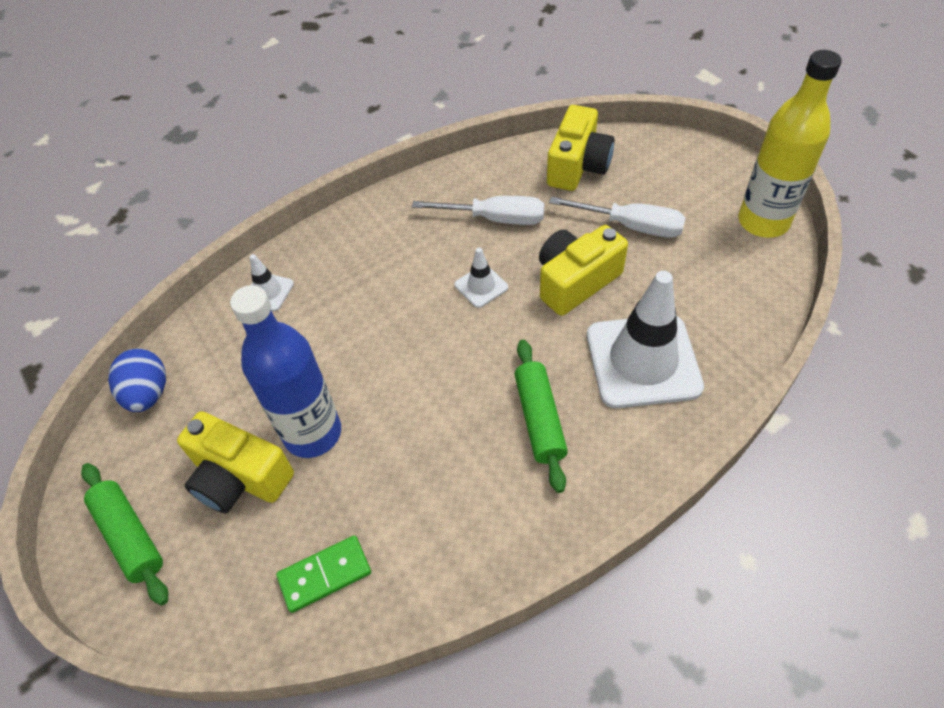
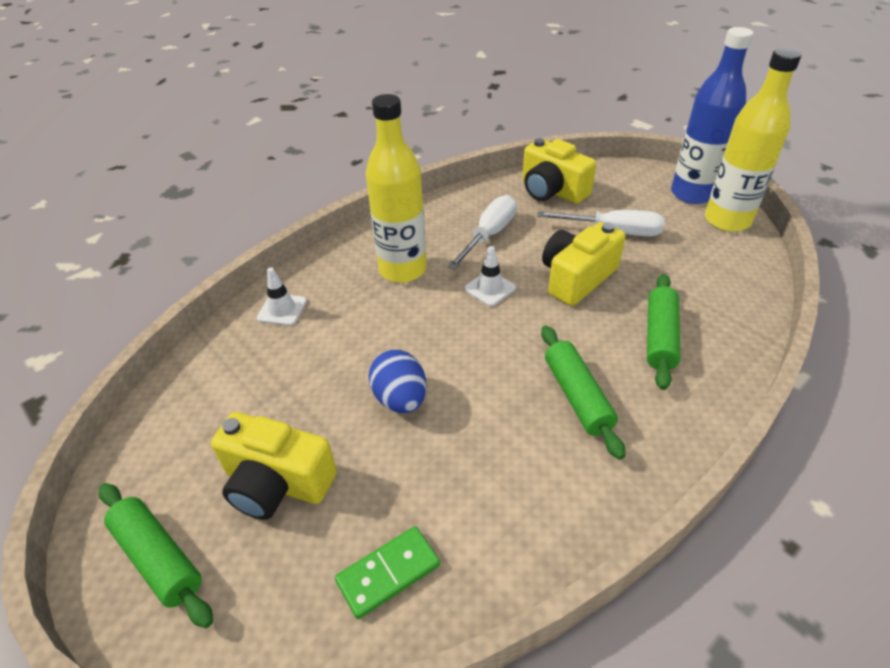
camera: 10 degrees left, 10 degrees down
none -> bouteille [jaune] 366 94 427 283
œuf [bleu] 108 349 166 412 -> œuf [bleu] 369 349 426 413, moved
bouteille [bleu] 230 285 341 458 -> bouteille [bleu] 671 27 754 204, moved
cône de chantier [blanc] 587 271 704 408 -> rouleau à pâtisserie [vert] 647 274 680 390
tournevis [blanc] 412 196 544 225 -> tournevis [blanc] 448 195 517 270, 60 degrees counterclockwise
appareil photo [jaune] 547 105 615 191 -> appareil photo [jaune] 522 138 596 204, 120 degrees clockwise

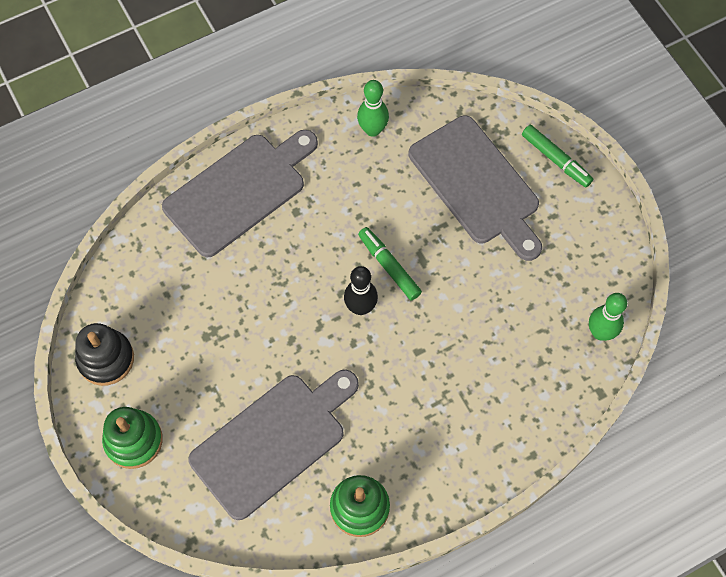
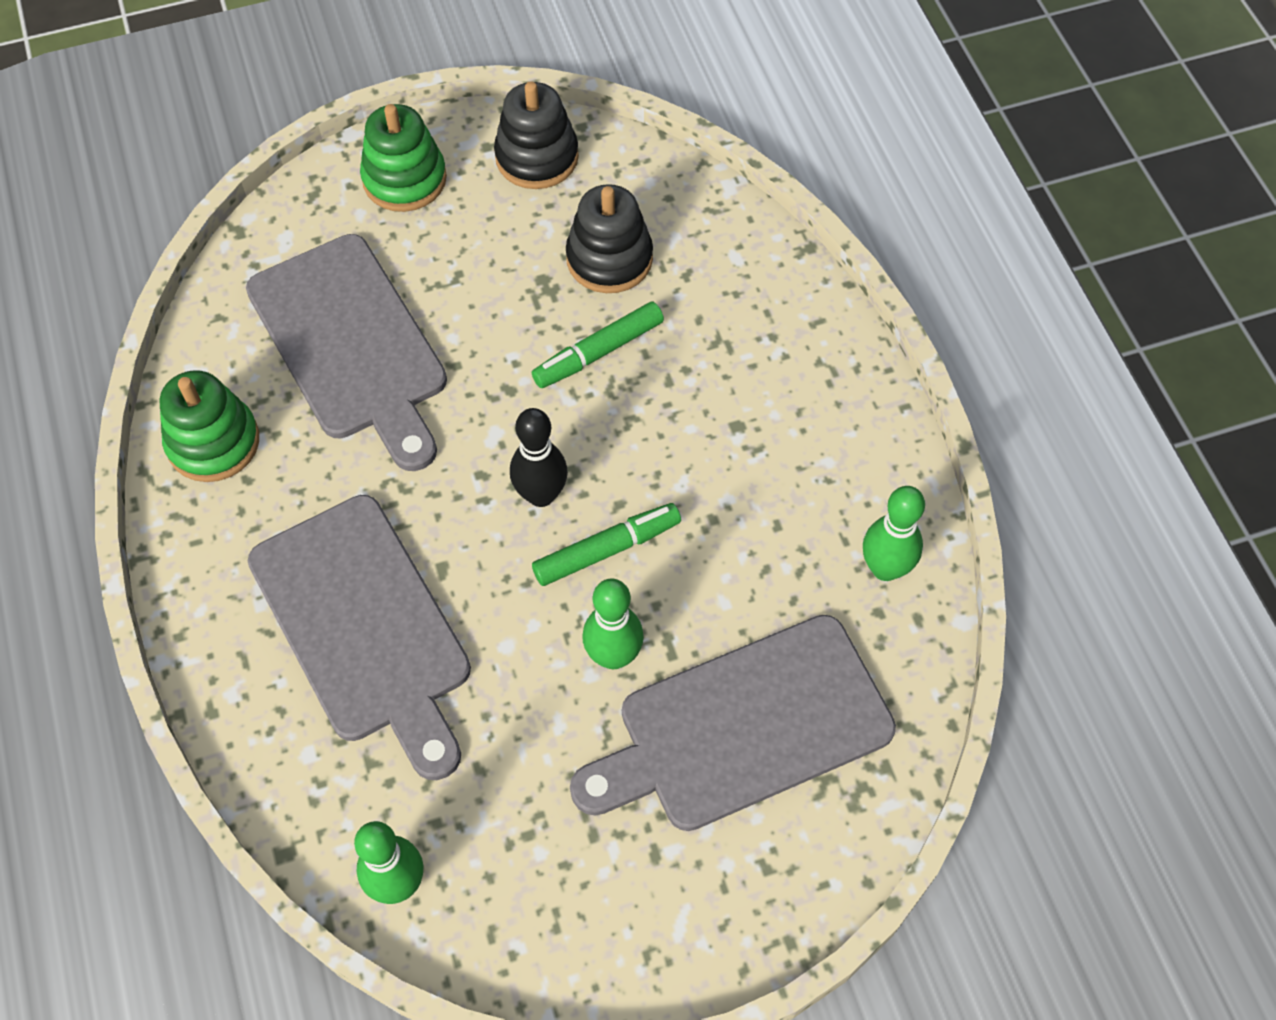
camera: 100 degrees right, 5 degrees down
none -> jouet à empiler [noir] 566 184 653 293
none -> quille [vert] 582 579 644 669
planche à découper [gris] 162 130 318 257 -> planche à découper [gris] 248 495 471 780, moved
feutre [vert] 522 125 593 187 -> feutre [vert] 532 301 664 388, moved

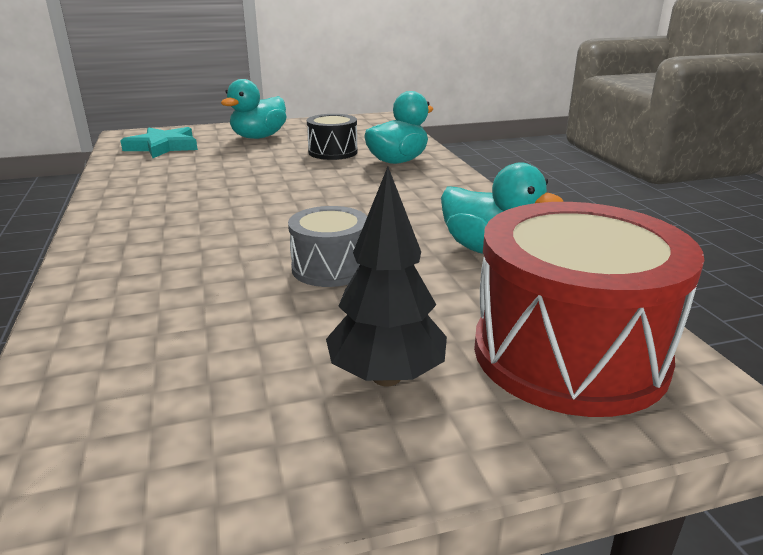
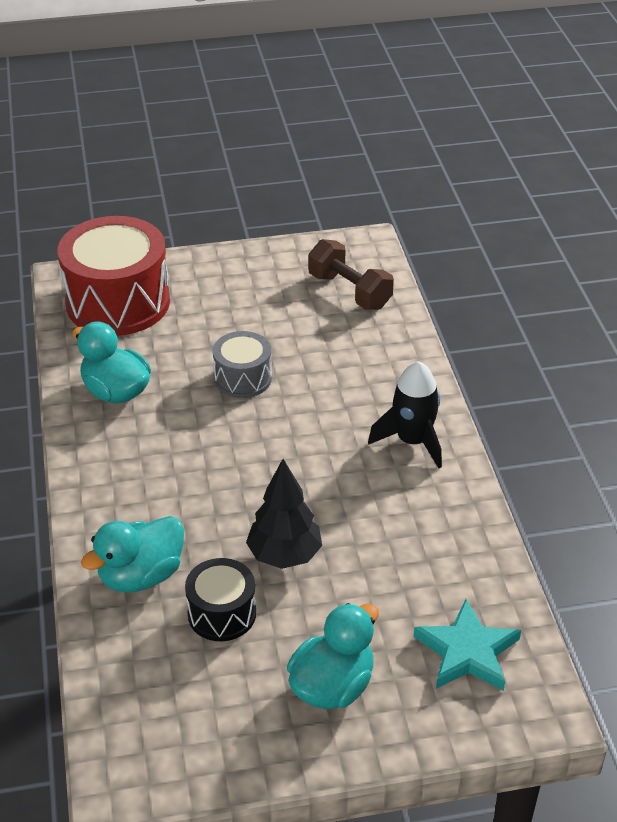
camera: 175 degrees left, 15 degrees up
none -> haltère [marron] 308 239 394 310
none -> fusée [noir] 368 361 442 468
arbre [noir] 326 166 447 386 -> arbre [noir] 246 459 322 569, moved

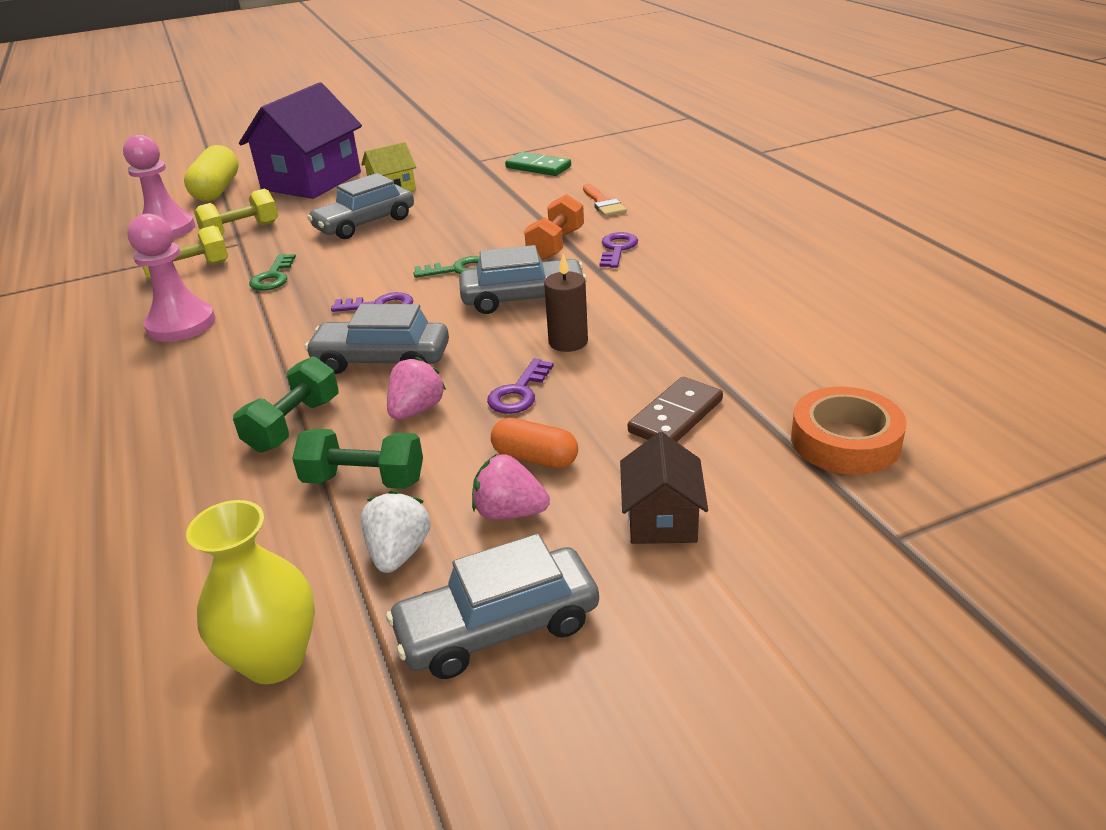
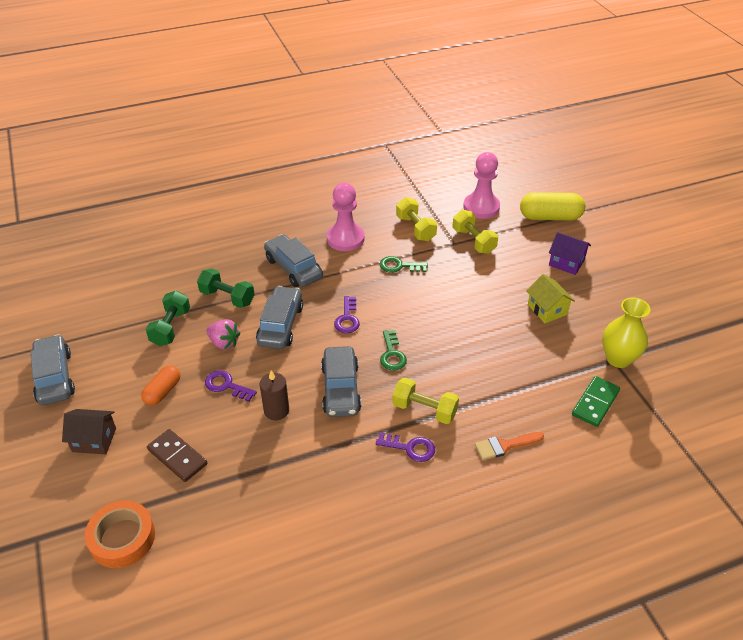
camera: 90 degrees right, 10 degrees up
fraise [blanc] 361 490 431 573 -> none
fraise [rose] 472 454 550 520 -> none
vase [jaune] 186 500 315 684 -> vase [jaune] 602 298 650 368, moved
voiture [gris] 307 173 414 239 -> voiture [gris] 264 234 323 287, moved
haltère [orange] 524 194 584 260 -> haltère [jaune] 392 378 459 424
maison [violet] 239 82 362 199 -> maison [violet] 549 232 591 275, x0.49

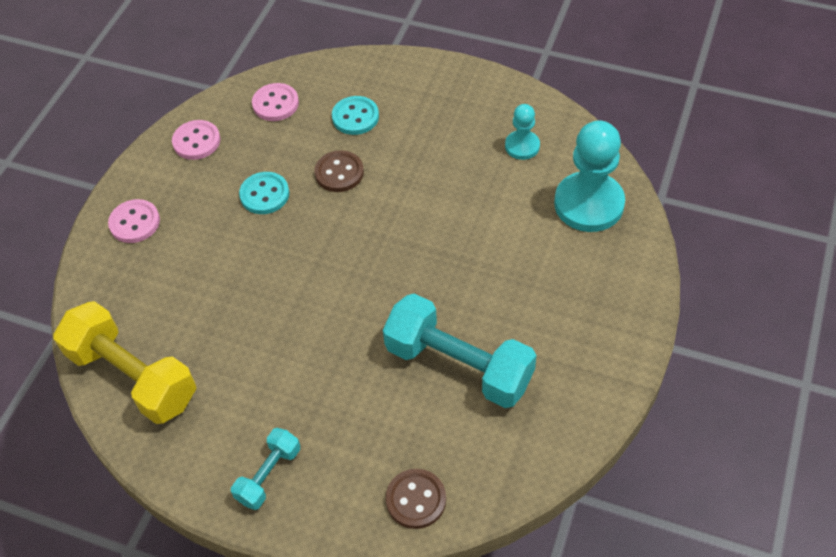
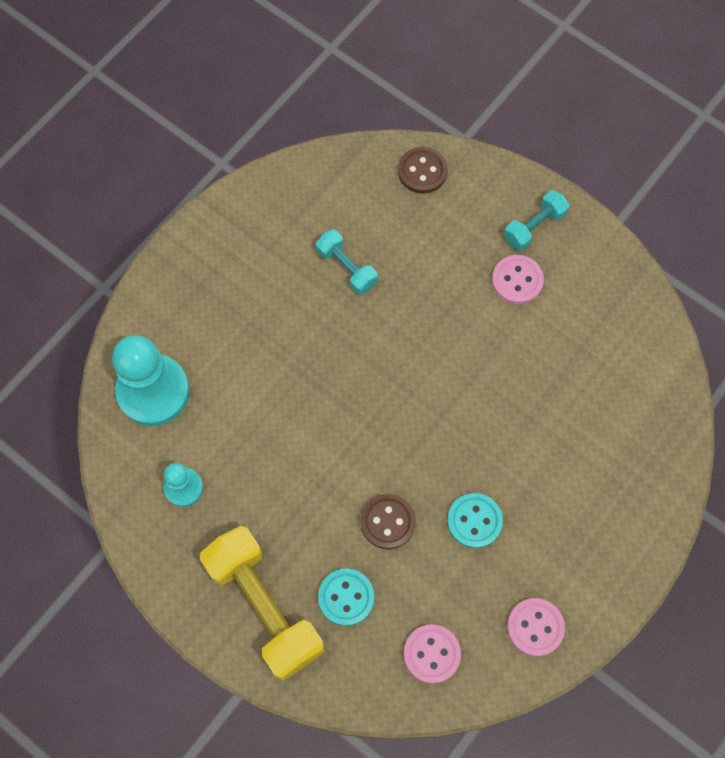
camera: 165 degrees left, 15 degrees up
haltère [jaune] 53 301 197 424 -> haltère [jaune] 200 526 324 681, moved
bouton [rose] 108 199 160 243 -> bouton [rose] 492 255 544 304, moved
haltère [turquoise] 383 294 537 408 -> haltère [turquoise] 316 229 378 295, x0.52

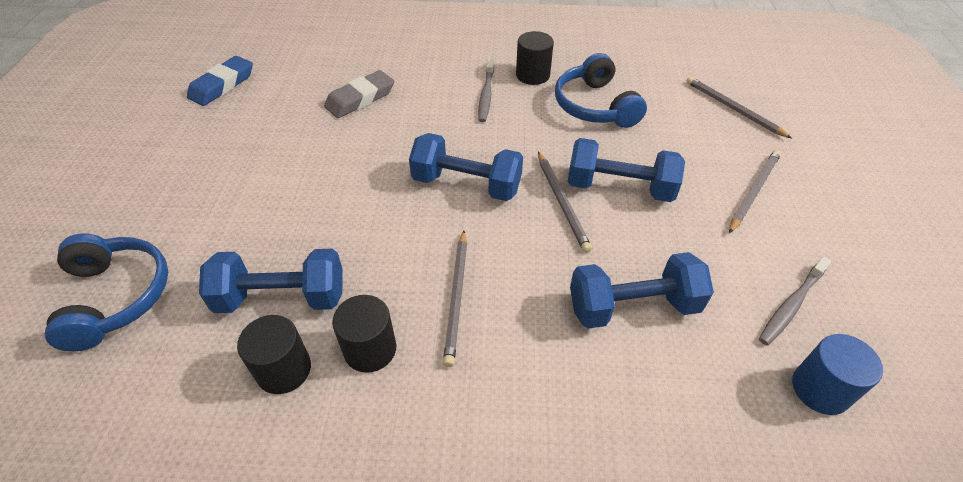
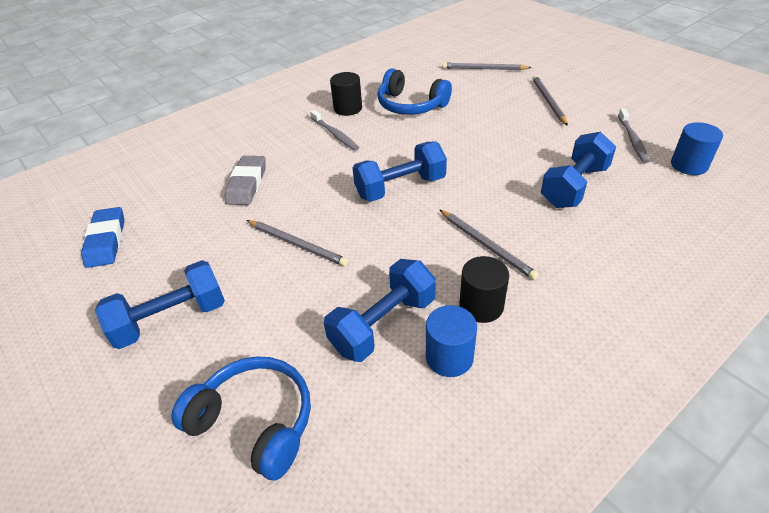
camera: 40 degrees left, 5 degrees down
crayon [gris] 538 152 592 253 -> crayon [gris] 246 220 348 266, moved
haltère [bleu] 568 138 685 202 -> haltère [bleu] 95 260 225 349, moved
cylindre [noir] 237 315 311 394 -> cylindre [bleu] 426 305 477 377

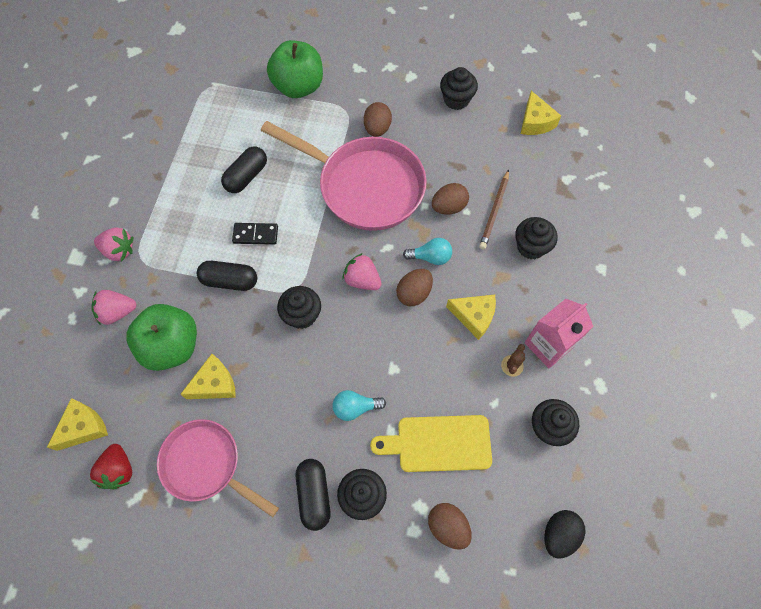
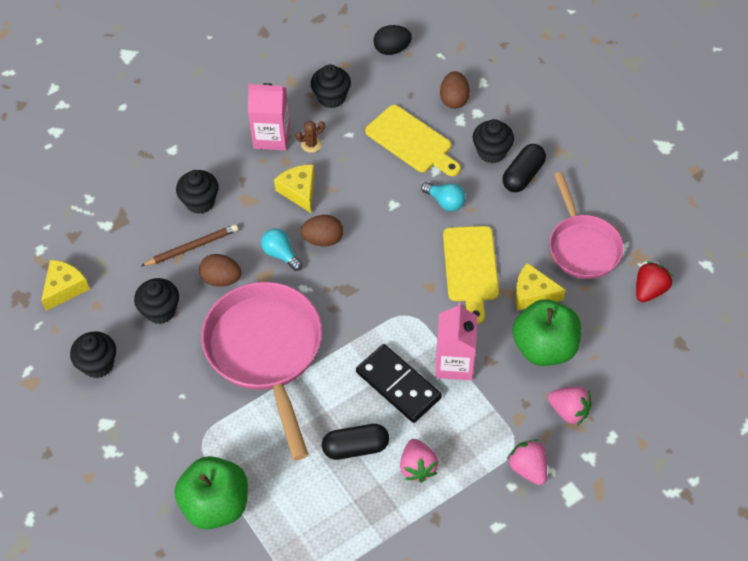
camera: 135 degrees left, 10 degrees down
fromage [jaune] 47 398 108 451 -> none
œuf [marron] 364 102 392 137 -> none
none -> planche à découper [jaune] 443 226 499 324
muffin [noir] 277 286 321 329 -> muffin [noir] 134 278 179 324, moved
fraise [rose] 343 253 382 290 -> fraise [rose] 400 439 438 482, moved
gélule [noir] 197 261 257 291 -> brique de lait [rose] 435 302 478 380
domino [noir] 232 223 278 245 -> domino [noir] 356 344 442 423, x1.67

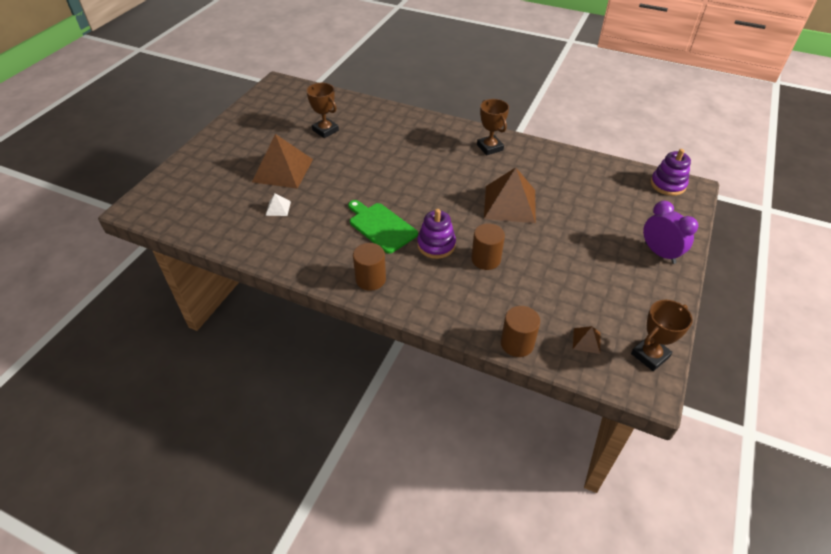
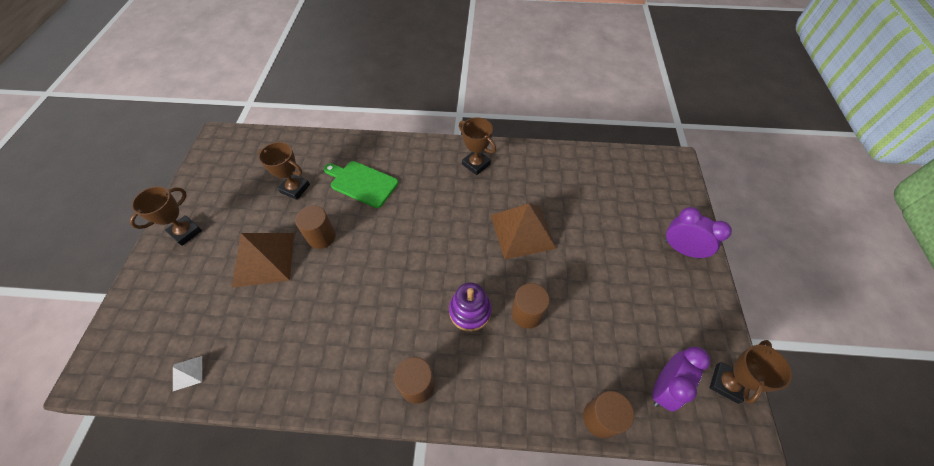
camera: 20 degrees left, 10 degrees up
jouet à empiler [violet] 650 149 691 196 -> none
none -> trophée [marron] 130 186 202 246
none -> cylindre [marron] 295 205 336 249
pyramide [blanc] 265 193 291 216 -> pyramide [blanc] 173 356 202 391, moved
planche à découper [vert] 348 200 418 254 -> planche à découper [vert] 324 161 398 208, moved
pyramide [marron] 573 326 600 354 -> réveil [violet] 652 346 710 411

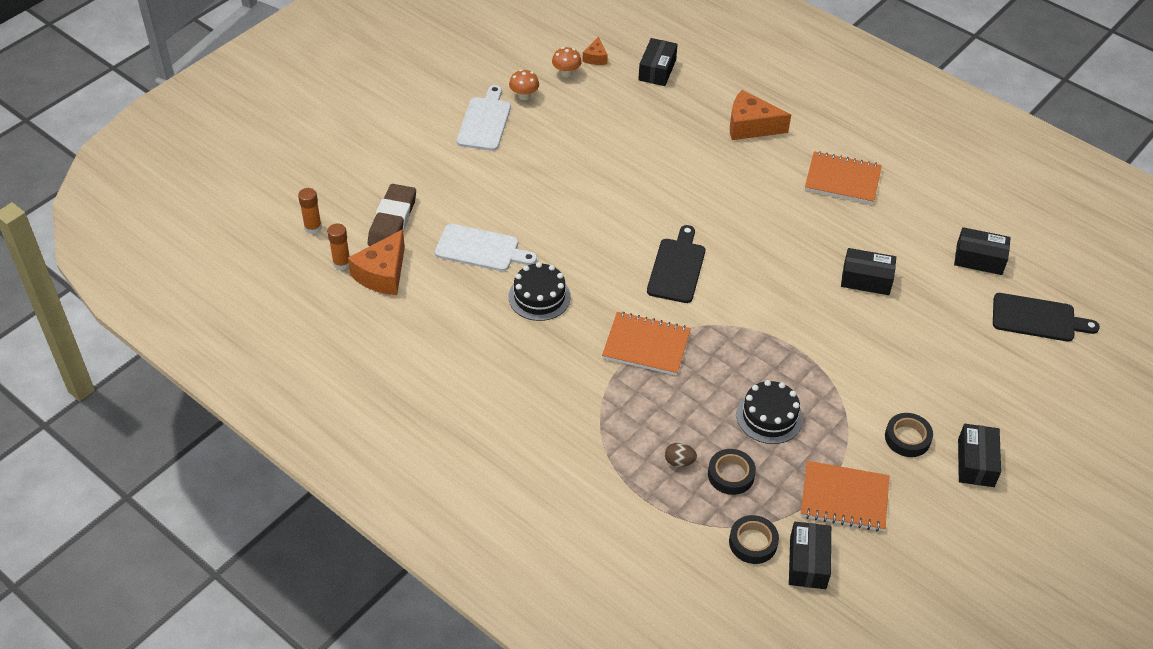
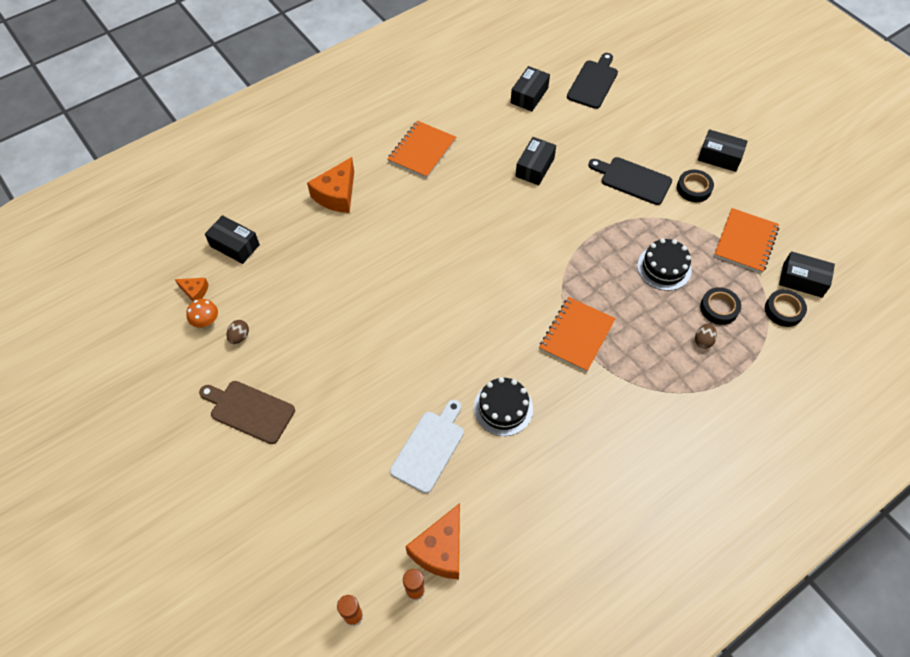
camera: 75 degrees left, 10 degrees up
gomme [marron] 368 184 416 246 -> none
champignon [orange] 509 69 539 100 -> none
none -> œuf [marron] 226 320 249 344
planche à découper [noir] 647 225 705 303 -> planche à découper [noir] 588 157 672 205, moved
planche à découper [blanc] 456 85 511 151 -> planche à découper [marron] 199 381 295 444
fromage [orange] 348 229 405 295 -> fromage [orange] 405 503 460 579, 75 degrees clockwise

